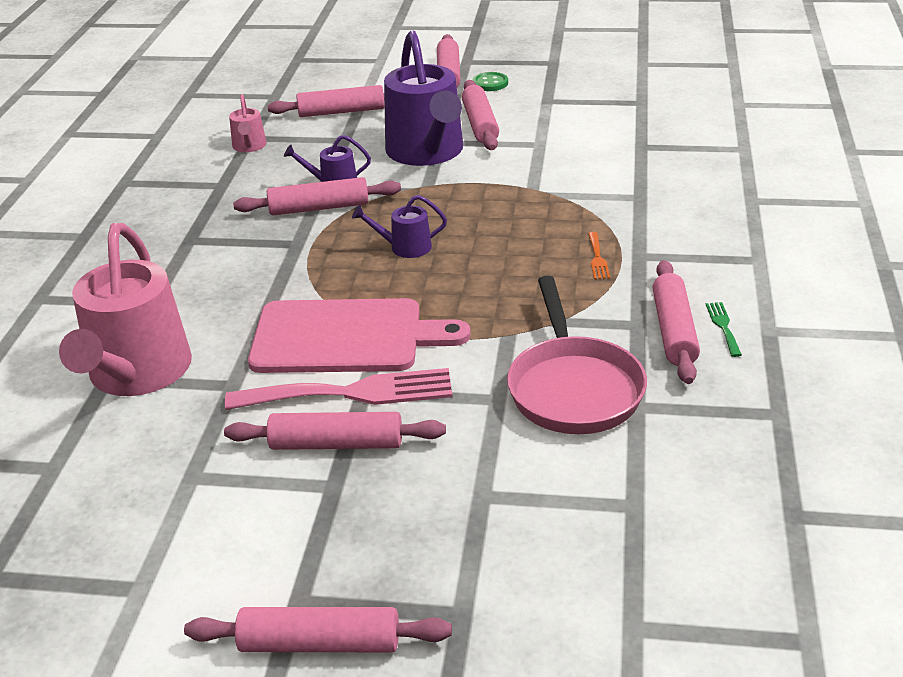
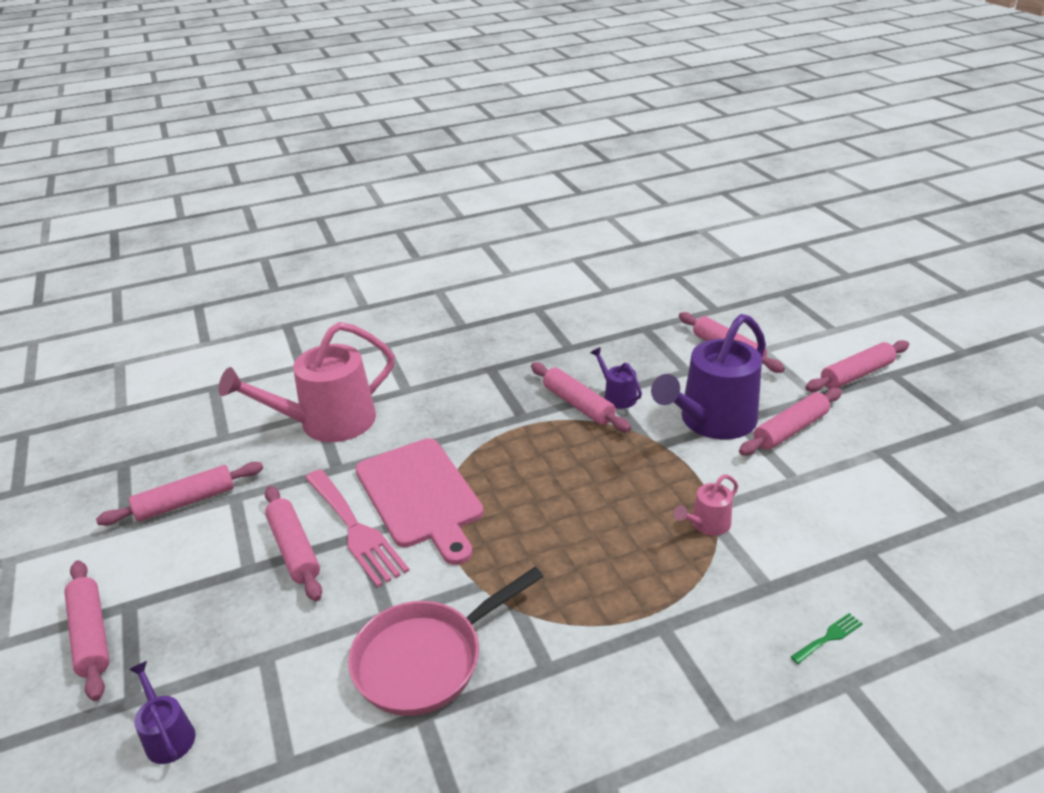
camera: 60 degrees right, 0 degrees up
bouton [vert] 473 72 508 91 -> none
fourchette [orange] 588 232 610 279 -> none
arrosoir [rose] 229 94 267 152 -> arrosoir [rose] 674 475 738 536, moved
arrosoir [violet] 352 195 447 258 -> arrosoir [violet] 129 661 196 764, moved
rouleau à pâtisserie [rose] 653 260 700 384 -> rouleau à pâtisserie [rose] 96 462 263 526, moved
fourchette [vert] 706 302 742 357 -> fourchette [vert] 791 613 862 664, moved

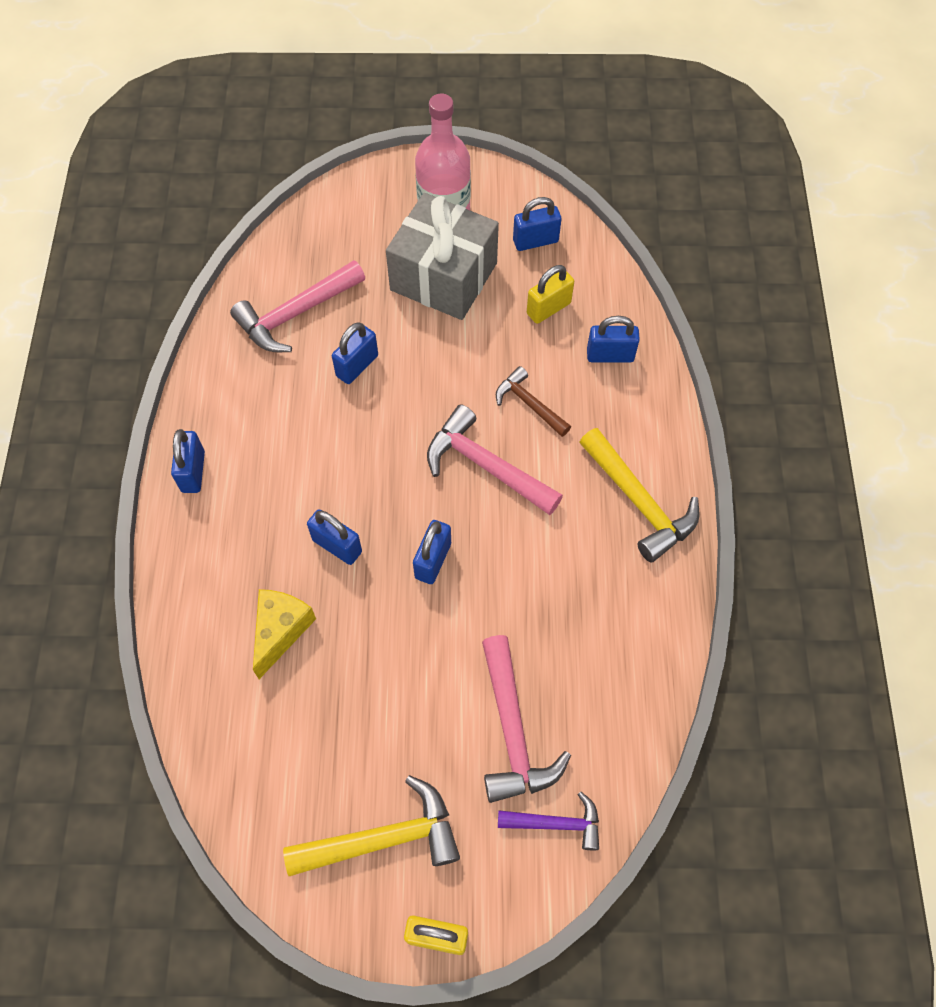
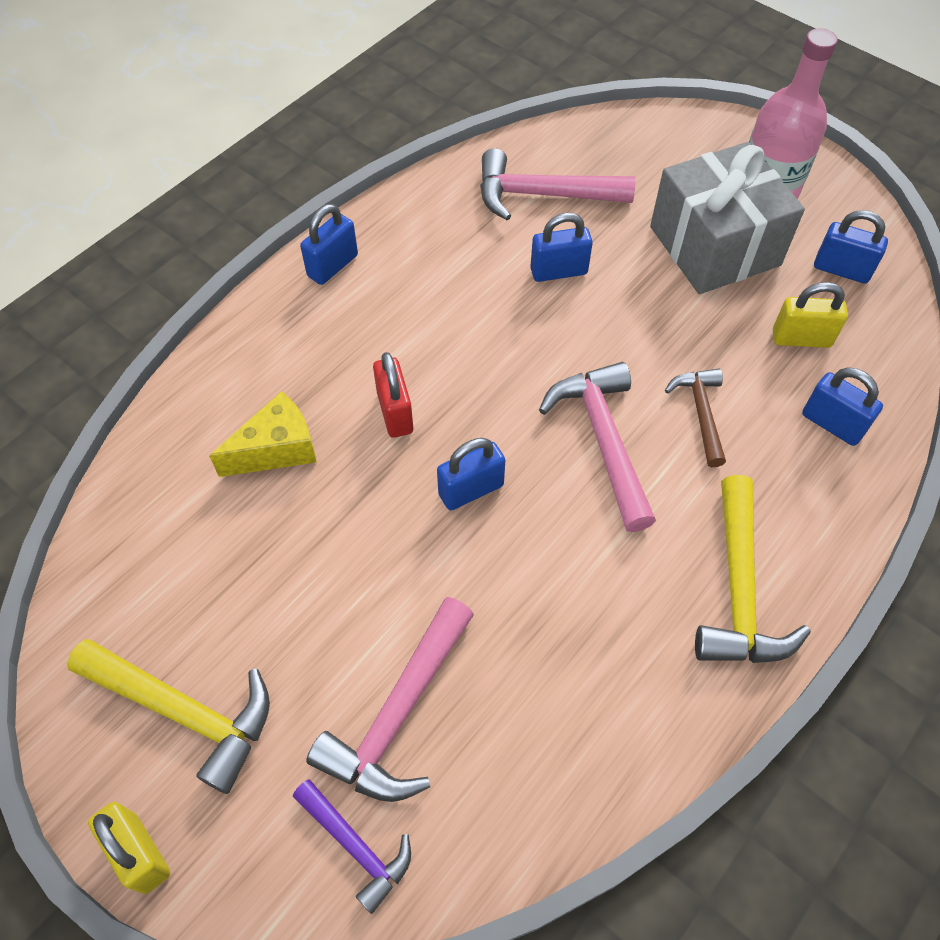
camera: 40 degrees right, 5 degrees down
cadenas [bleu] 307 509 362 565 -> cadenas [rouge] 373 352 413 438

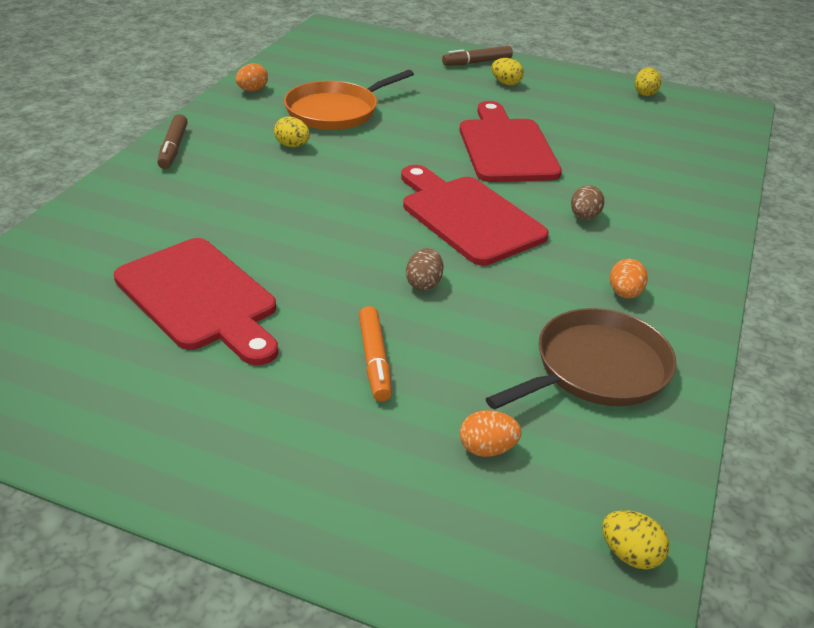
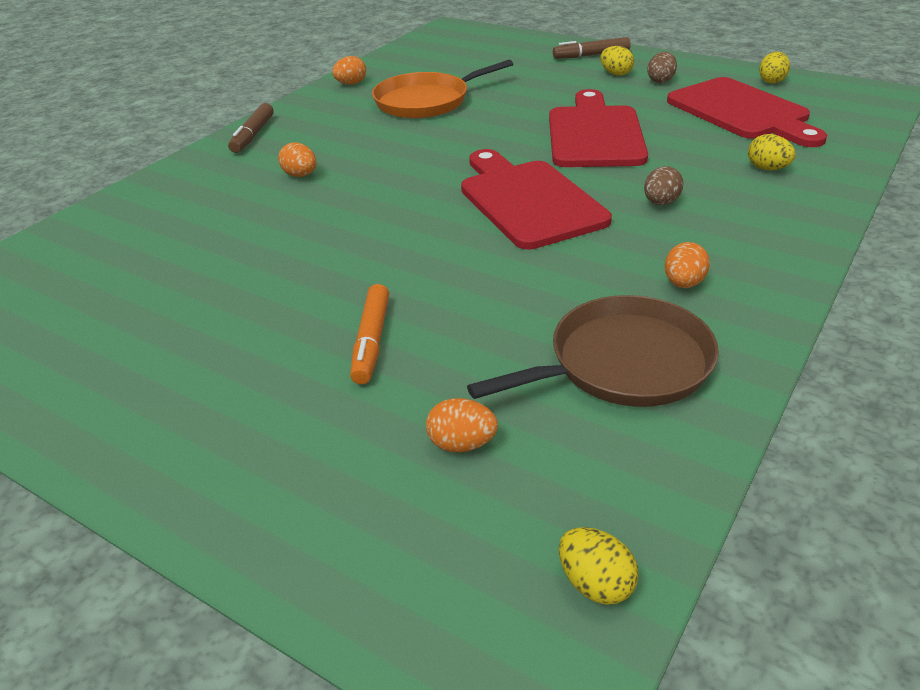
camera: 15 degrees right, 0 degrees up
none -> œuf [orange] 278 142 316 177
planche à découper [rouge] 114 238 278 365 -> planche à découper [rouge] 667 77 827 147, moved
œuf [jaune] 274 116 310 147 -> œuf [jaune] 748 134 796 170, moved
œuf [marron] 406 248 444 291 -> œuf [marron] 647 52 677 83, moved

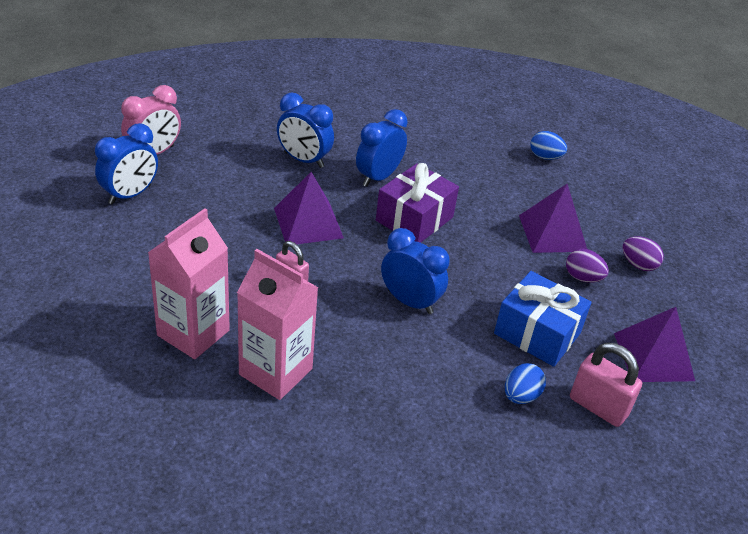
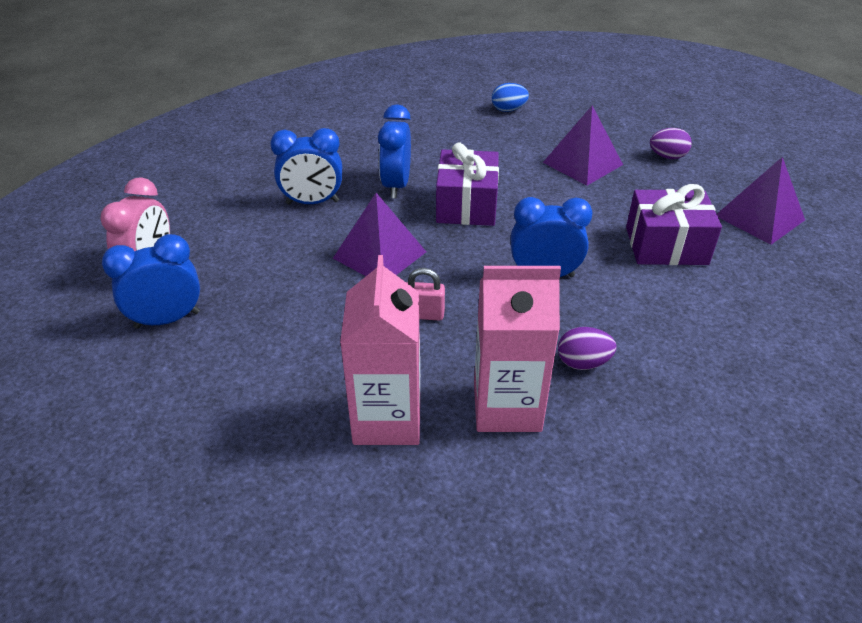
camera: 30 degrees left, 0 degrees up
œuf [bleu] 505 363 546 404 -> none
cadenas [rose] 570 343 642 427 -> none
œuf [violet] 566 249 609 283 -> œuf [violet] 558 327 616 370, moved
cadeau [bleu] 494 271 591 367 -> cadeau [violet] 626 184 722 265
réveil [bleu] 95 123 158 205 -> réveil [bleu] 102 234 200 329, 120 degrees counterclockwise

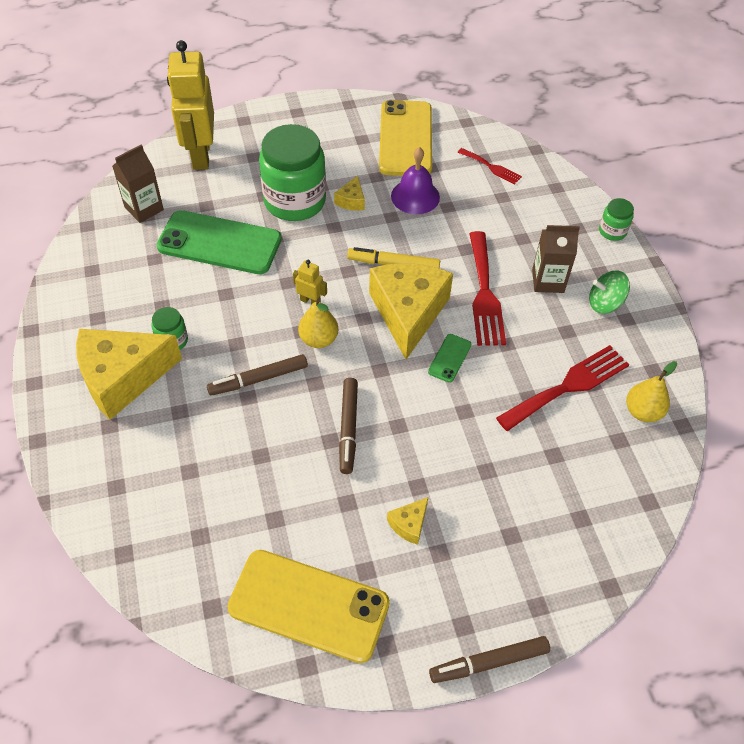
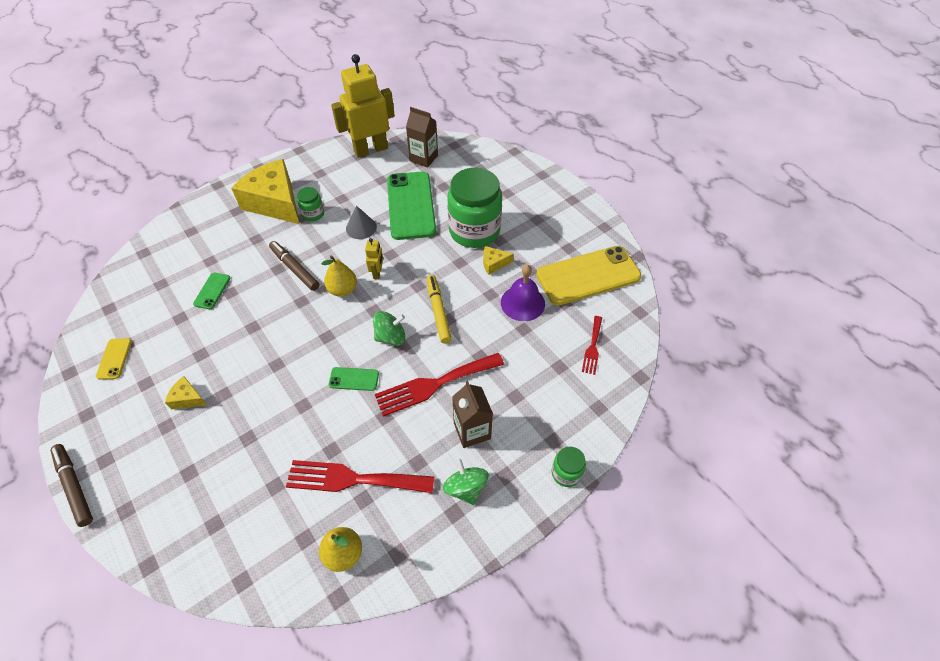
camera: 70 degrees right, 0 degrees up
feutre [marron] 339 378 358 474 -> none
none -> téléphone [vert] 193 273 231 309
none -> cône [gris] 346 206 377 239
robot [jaune] 167 40 214 170 -> robot [jaune] 331 54 395 158, moved
fromage [jaune] 369 263 453 359 -> toupie [vert] 373 311 405 346
fourchette [rouge] 496 345 629 431 -> fourchette [rouge] 286 460 434 493, 150 degrees clockwise
téléphone [jaune] 227 550 390 663 -> téléphone [jaune] 96 338 132 380, x0.43

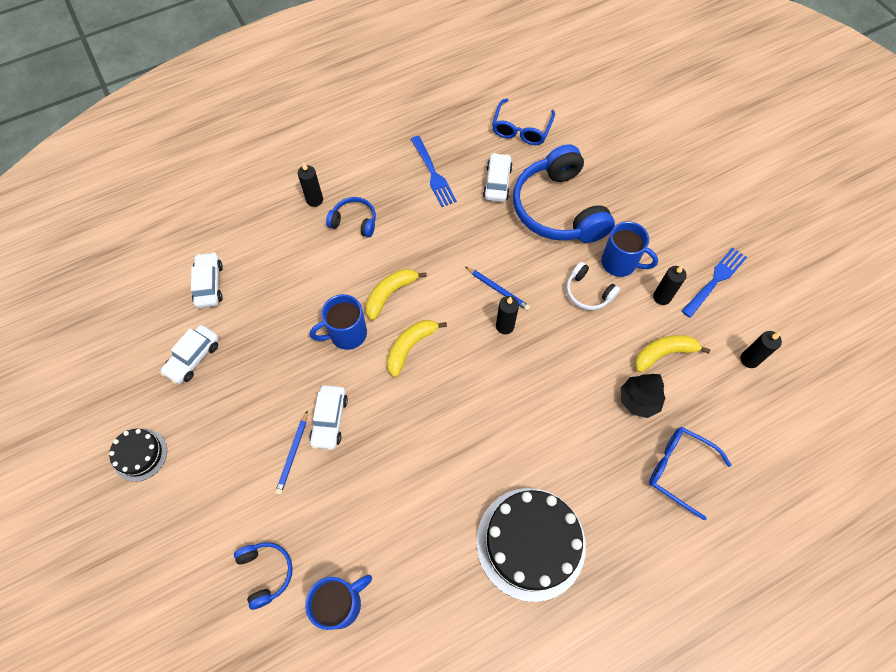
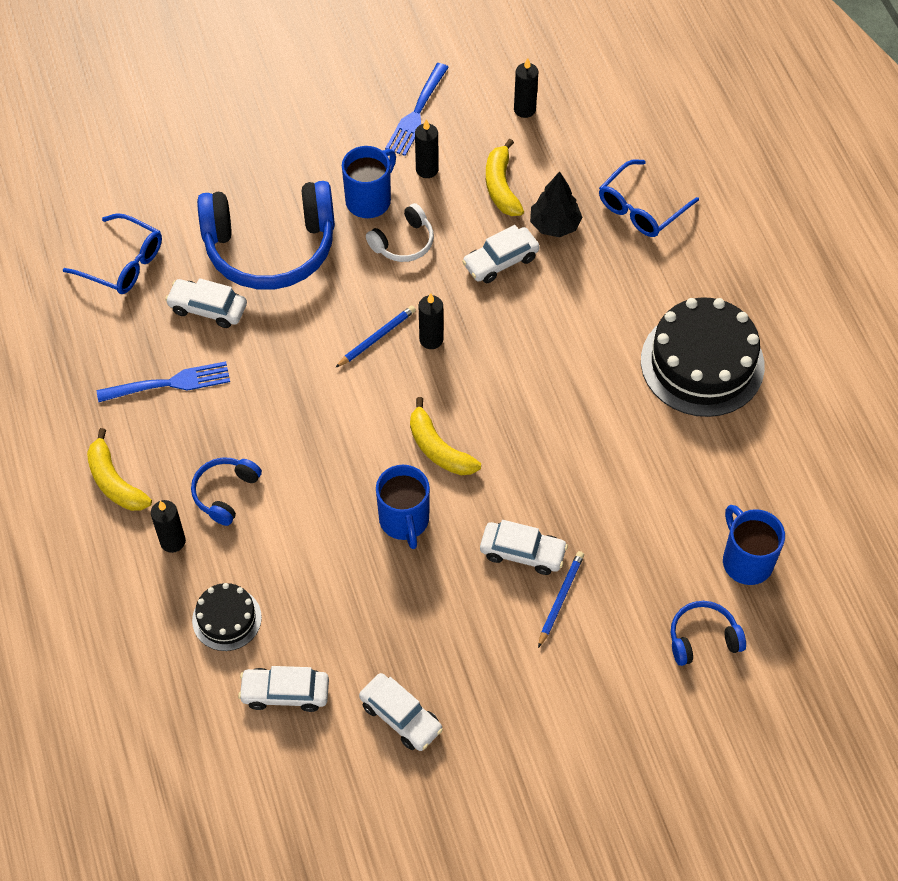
camera: 80 degrees left, 5 degrees down
none -> voiture [blanc] 462 225 540 283
gâteau [noir] 109 429 167 482 -> gâteau [noir] 192 583 262 651, moved
banane [jaune] 365 269 427 321 -> banane [jaune] 87 428 152 511, moved
crayon [bleu] 275 410 308 495 -> crayon [bleu] 538 551 584 648, 90 degrees counterclockwise
fourchette [bleu] 682 247 747 318 -> fourchette [bleu] 385 63 449 156, 120 degrees counterclockwise

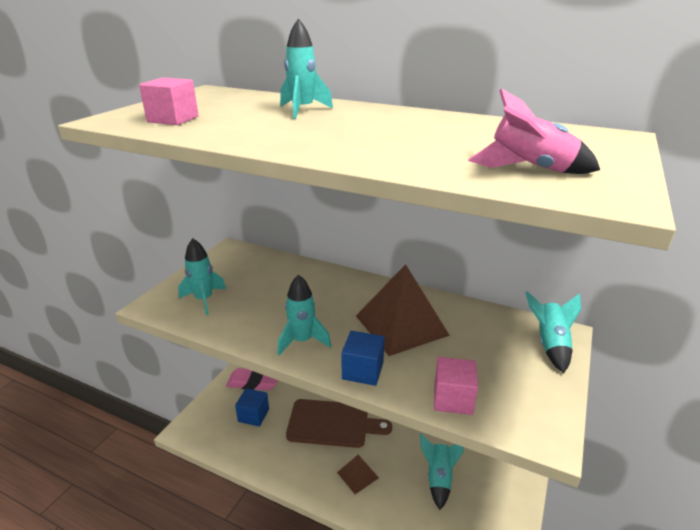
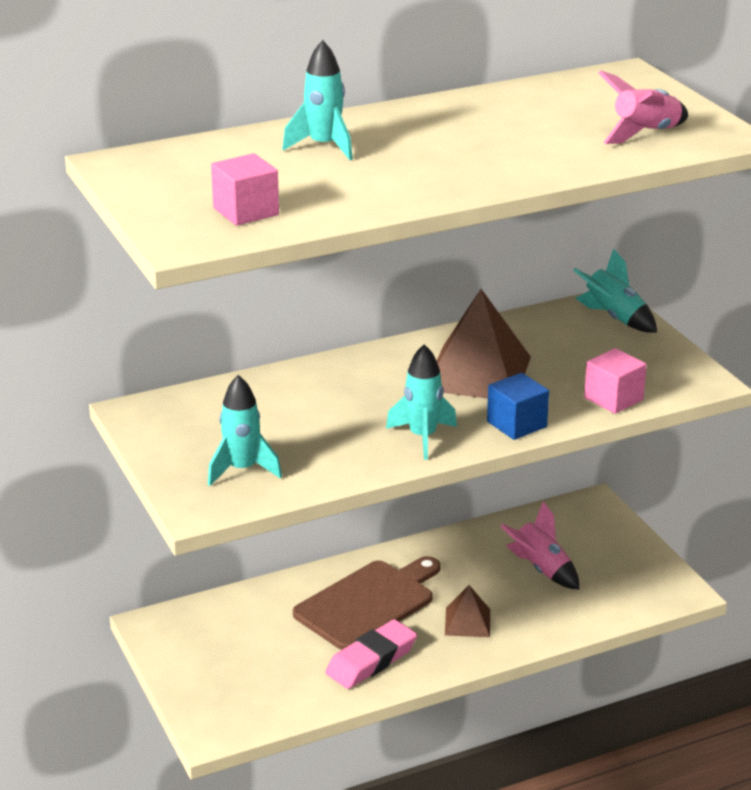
camera: 50 degrees left, 0 degrees up
cube [bleu] 235 388 269 427 -> none
gomme [rose] 226 368 277 390 -> gomme [rose] 325 619 417 689, moved
fusée [turquoise] 420 433 464 510 -> fusée [rose] 500 501 580 590

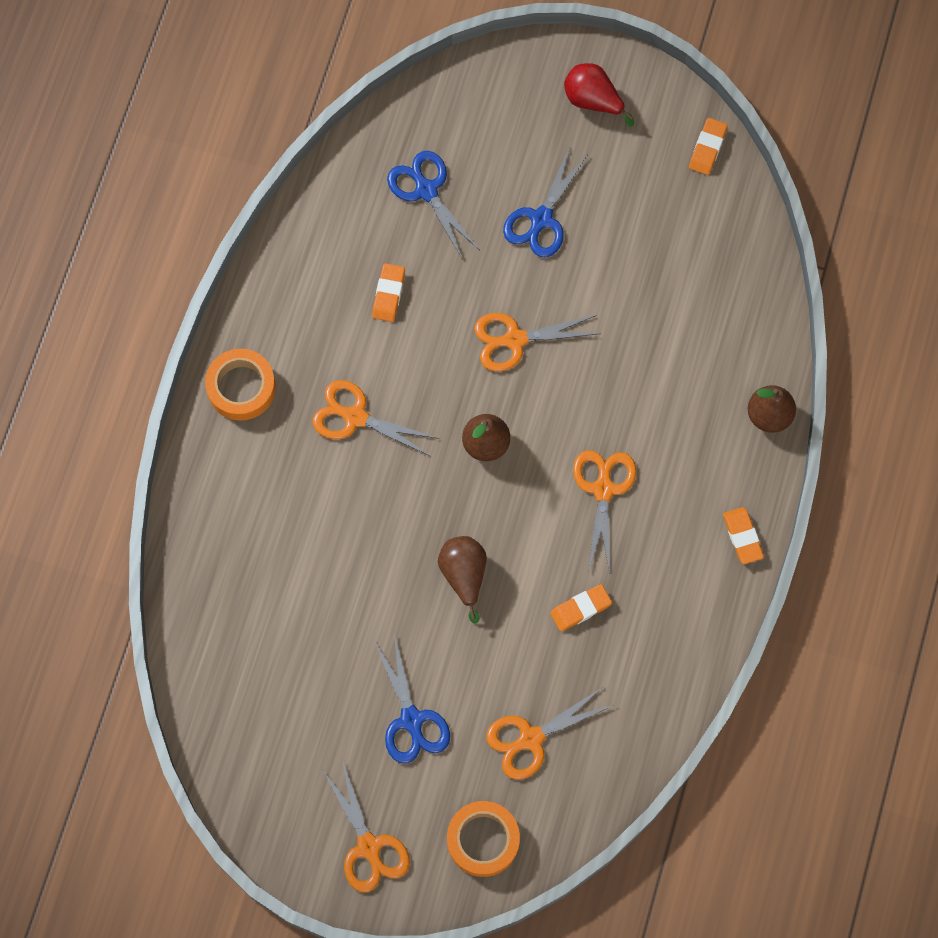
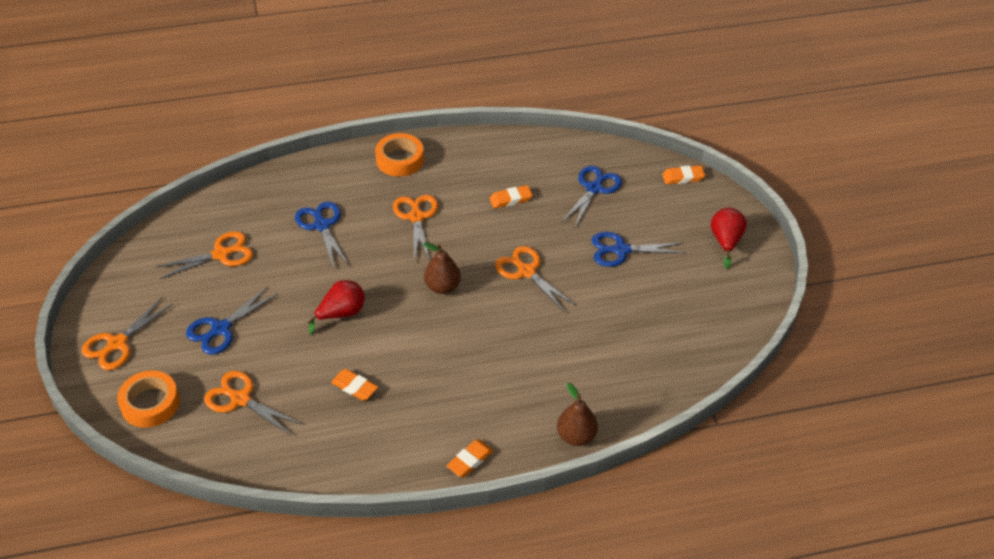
camera: 60 degrees right, 25 degrees down
none -> ciseaux [bleu] 295 201 349 269
ciseaux [orange] 573 450 636 574 -> ciseaux [orange] 155 231 253 279, moved
gomme [orange] 689 118 728 175 -> gomme [orange] 662 166 705 184, moved
poire [marron] 438 536 487 624 -> poire [rouge] 308 280 365 334

